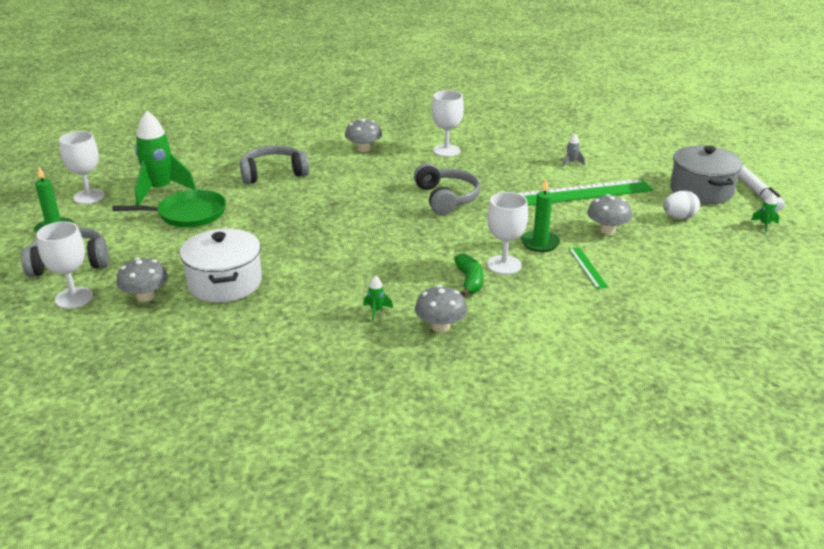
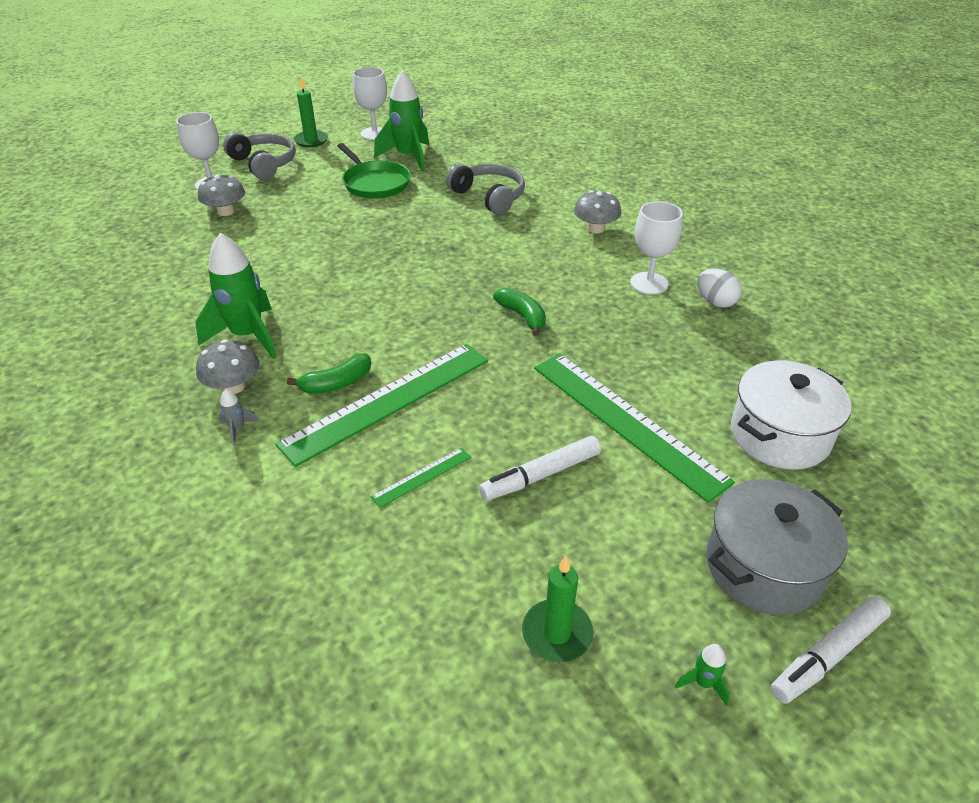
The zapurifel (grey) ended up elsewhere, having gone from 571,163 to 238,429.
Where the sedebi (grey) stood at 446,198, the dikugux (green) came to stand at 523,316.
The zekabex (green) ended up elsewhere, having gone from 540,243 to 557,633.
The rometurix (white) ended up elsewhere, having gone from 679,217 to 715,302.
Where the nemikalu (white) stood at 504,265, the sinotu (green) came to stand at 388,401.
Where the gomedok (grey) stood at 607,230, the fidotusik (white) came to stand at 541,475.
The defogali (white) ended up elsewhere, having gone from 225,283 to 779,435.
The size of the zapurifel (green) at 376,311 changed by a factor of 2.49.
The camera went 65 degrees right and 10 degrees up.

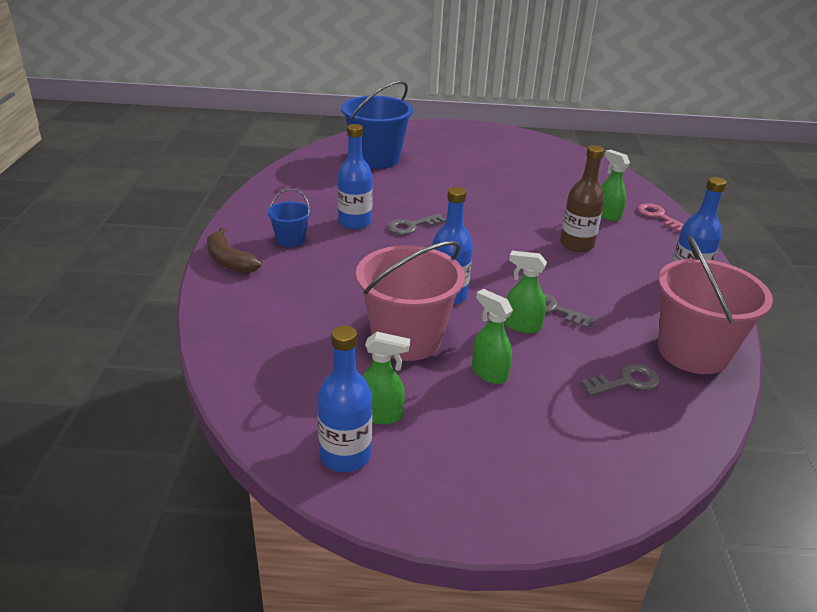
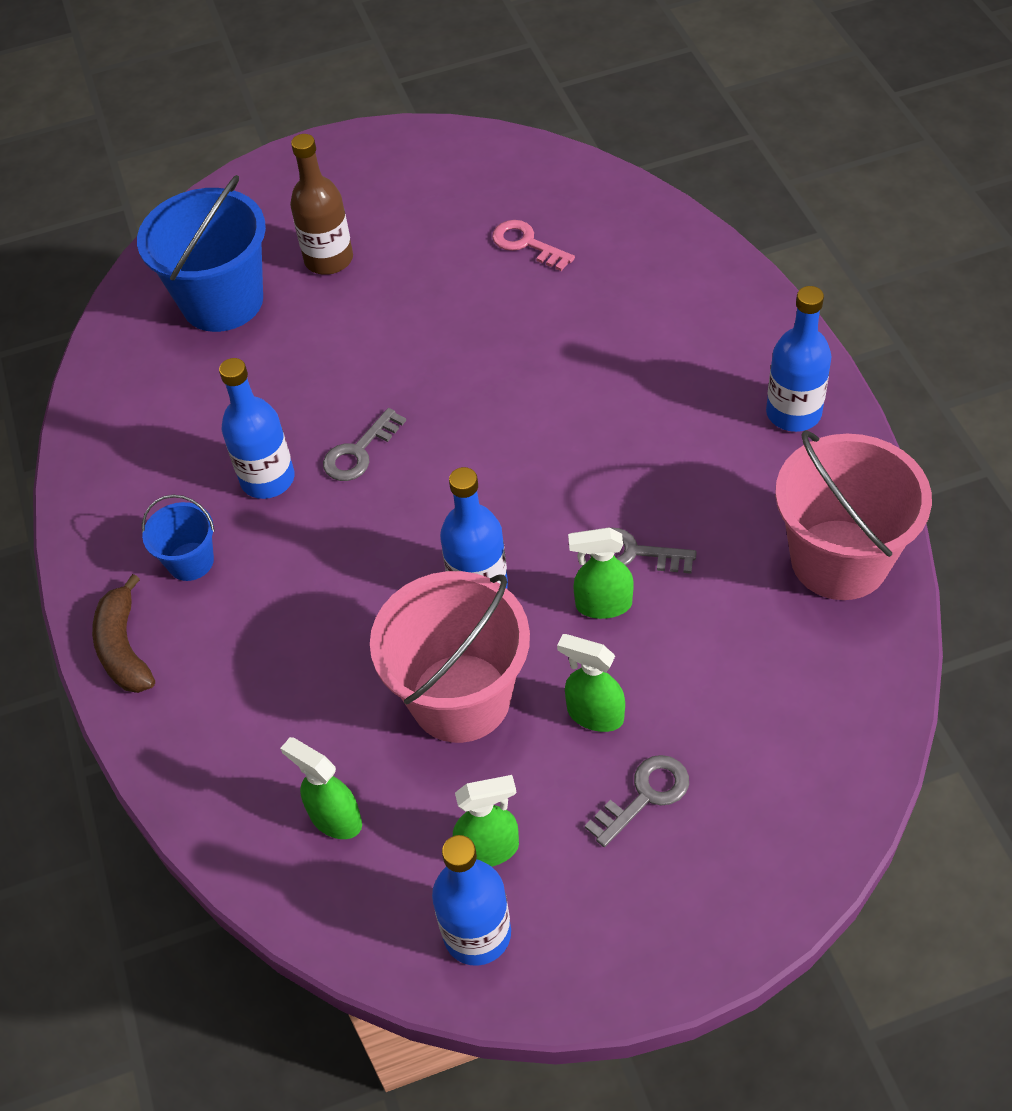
The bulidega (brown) ended up elsewhere, having gone from 576,244 to 329,259.
The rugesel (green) ended up elsewhere, having gone from 607,215 to 335,818.
The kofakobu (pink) ended up elsewhere, having gone from 658,216 to 527,244.
The dikugux (brown) at 229,261 ended up facing another way, 45 degrees clockwise from before.
The kofakobu (grey) ended up elsewhere, having gone from 626,382 to 645,796.
The camera went 15 degrees left and 20 degrees up.

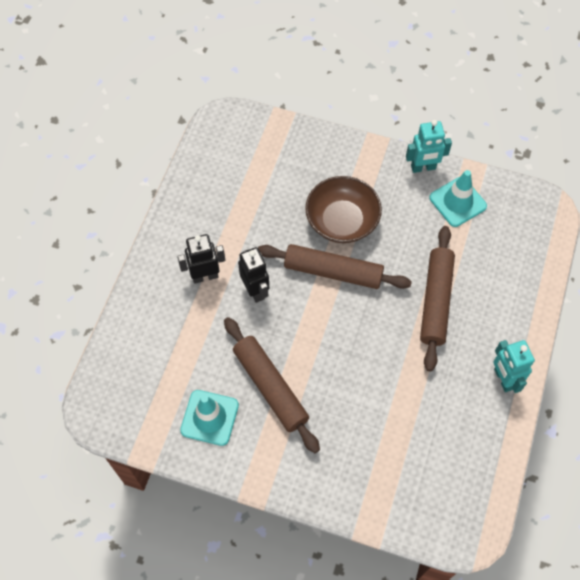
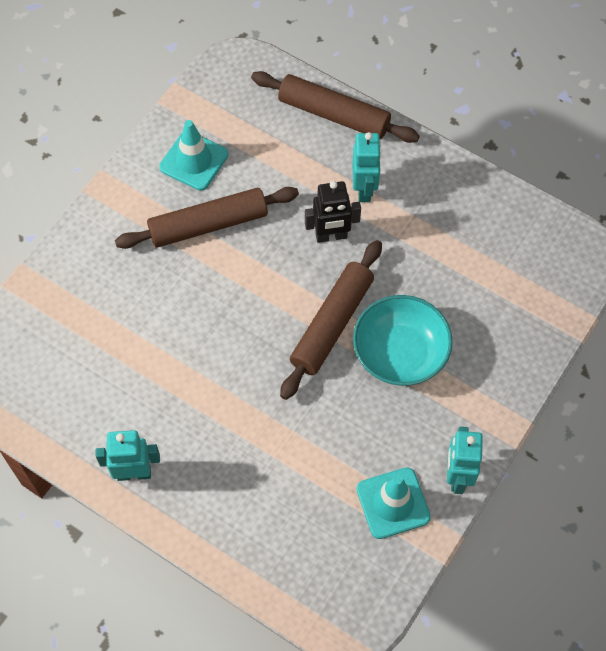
What was the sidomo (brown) at 342,221 turned into the sidomo (turquoise) at 400,353.
The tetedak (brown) ended up elsewhere, having gone from 436,301 to 334,114.
What was the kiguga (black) at 205,276 turned into the kiguga (turquoise) at 364,189.
The camera went 105 degrees right and 0 degrees up.

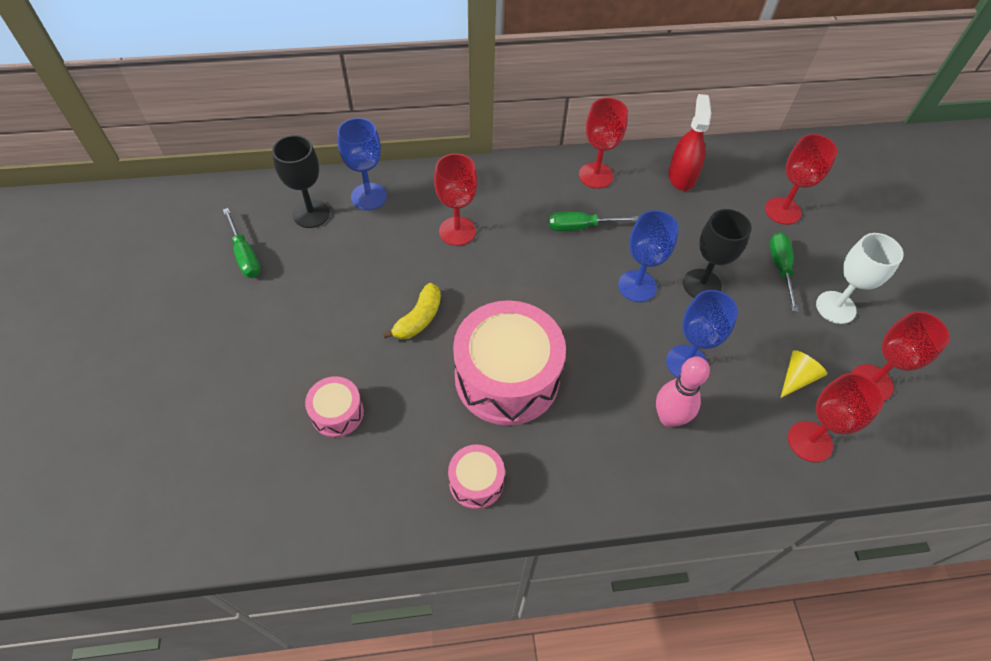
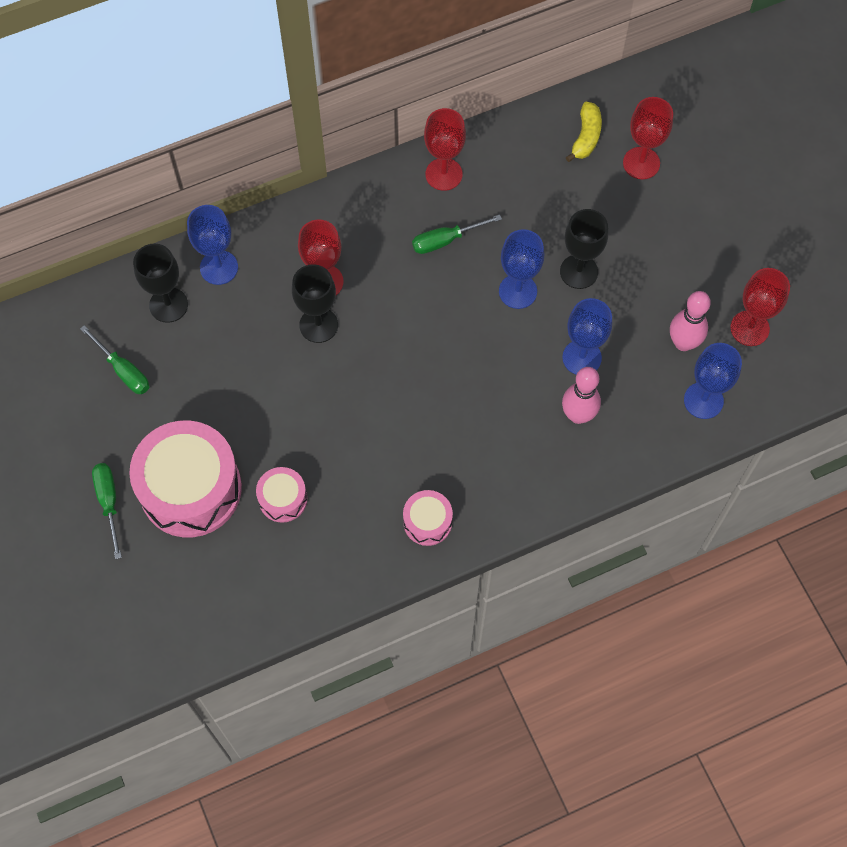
The second view lost the rugesel (red) at 681,176.
The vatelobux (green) ended up elsewhere, having gone from 780,268 to 109,502.
The second view lost the nemikalu (white) at 835,307.
The dikugux (yellow) ended up elsewhere, having gone from 418,319 to 586,137.
The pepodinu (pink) ended up elsewhere, having gone from 507,377 to 190,489.
Where the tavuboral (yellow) stood at 797,378, the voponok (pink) came to stand at 683,343.
What was the nemikalu (red) at 809,441 turned into the nemikalu (blue) at 703,400.
The second view gained the nemikalu (black) at 318,325.
The camera went 15 degrees left and 10 degrees up.

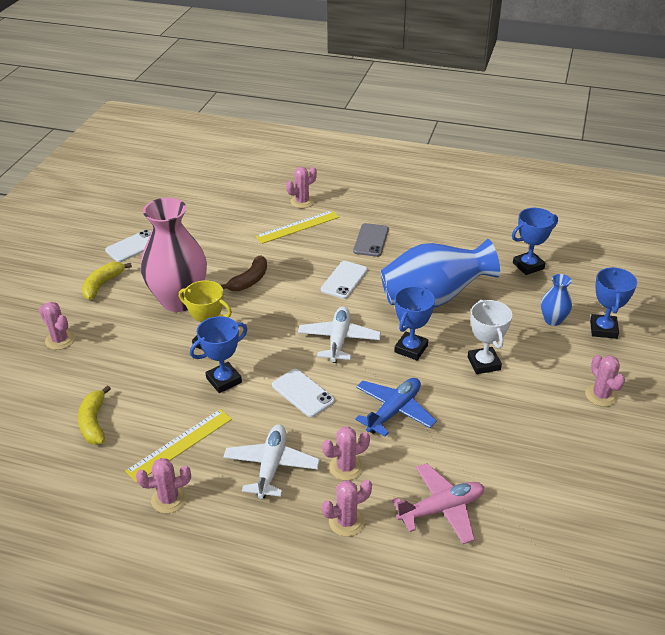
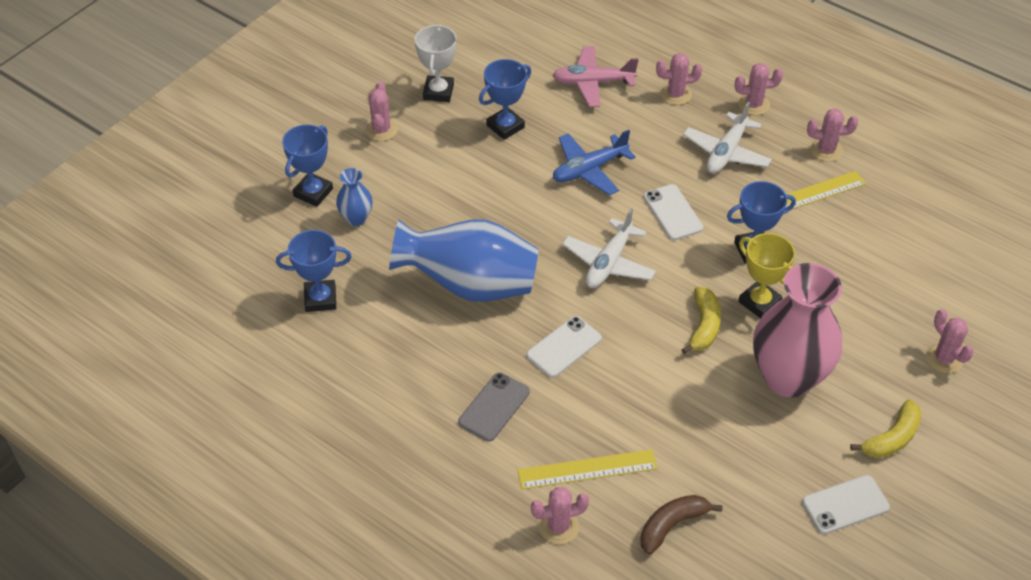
The dikugux (brown) ended up elsewhere, having gone from 249,280 to 672,525.
The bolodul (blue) ended up elsewhere, having gone from 411,349 to 505,126.
The bolodul (white) ended up elsewhere, having gone from 484,363 to 438,92.
The dikugux (yellow) ended up elsewhere, having gone from 94,422 to 704,326.
The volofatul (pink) ended up elsewhere, having gone from 346,467 to 754,104.
The camera went 160 degrees left and 10 degrees up.

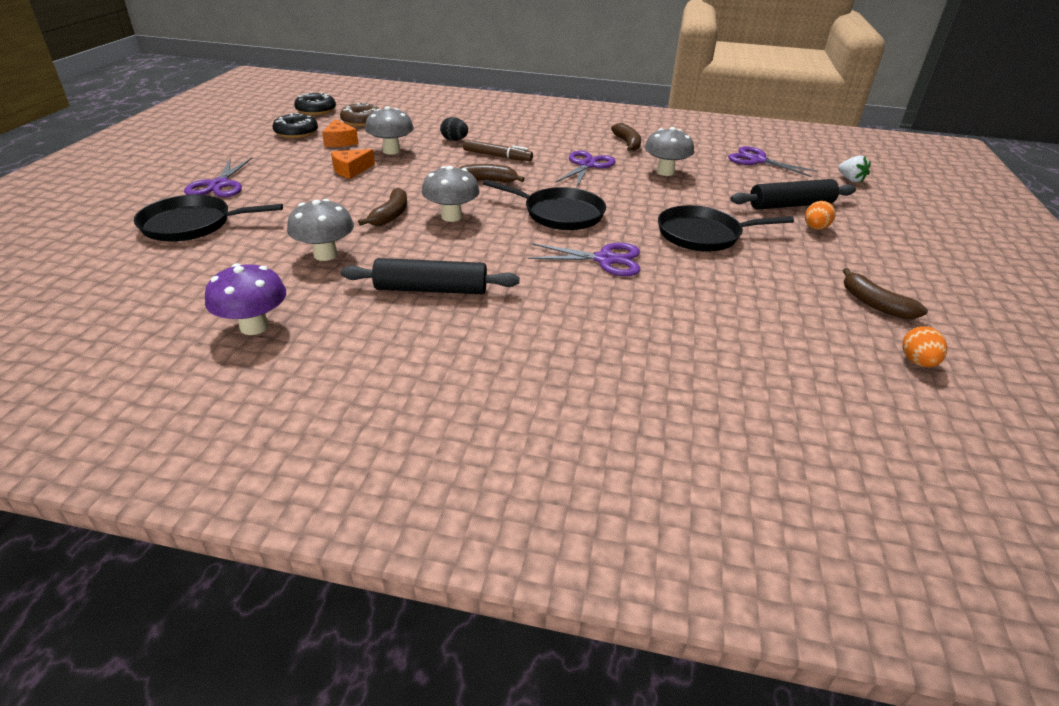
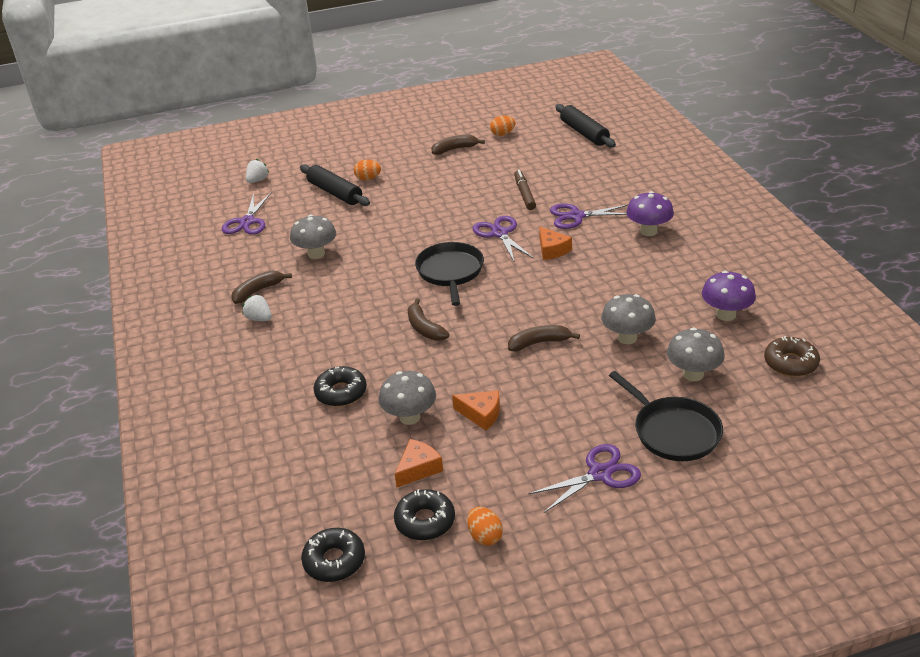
The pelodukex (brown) ended up elsewhere, having gone from 362,121 to 790,363.
Where the rometurix (black) stood at 454,140, the pelodukex (black) came to stand at 341,392.
The fidotusik (brown) ended up elsewhere, having gone from 497,156 to 524,194.
The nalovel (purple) ended up elsewhere, having gone from 587,165 to 576,216.
The gomedok (grey) ended up elsewhere, having gone from 451,216 to 693,374.
The second view lost the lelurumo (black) at 703,235.
The tetedak (black) ended up elsewhere, having gone from 431,289 to 584,133.
The dikugux (brown) at 875,304 ended up facing another way, 135 degrees counterclockwise from before.
The second view gained the gomedok (purple) at 648,231.
The second view gained the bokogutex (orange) at 552,250.
The second view gained the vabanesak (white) at 259,319.
The second view gained the rometurix (orange) at 485,536.
The camera went 115 degrees left and 0 degrees up.

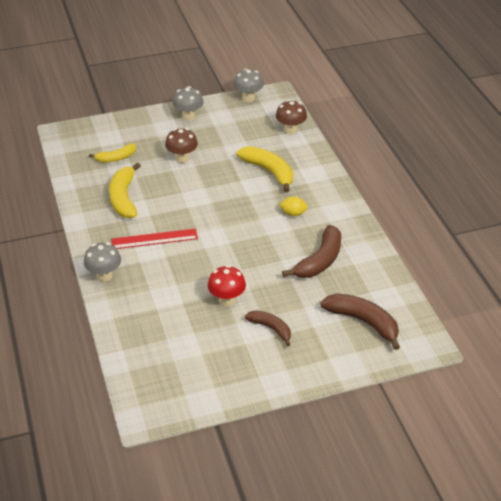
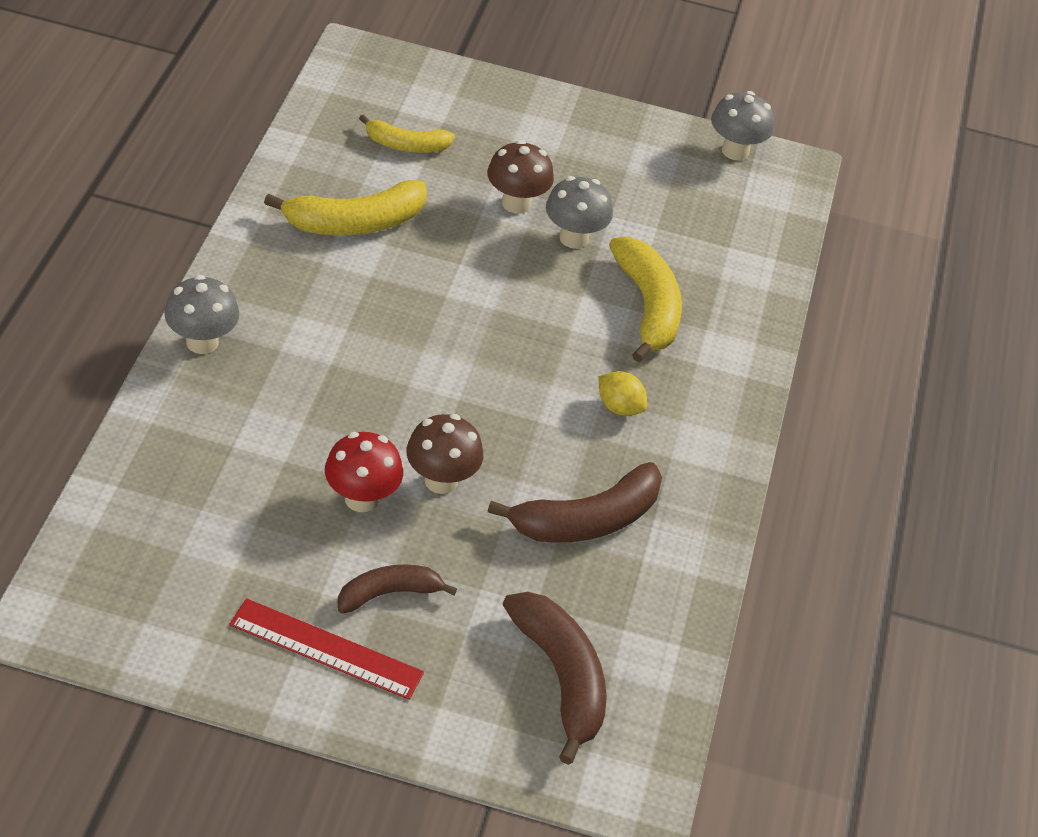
The gomedok (grey) ended up elsewhere, having gone from 188,116 to 574,238.
The gomedok (brown) ended up elsewhere, having gone from 290,130 to 441,480.
The dikugux (yellow) at 124,198 ended up facing another way, 135 degrees counterclockwise from before.
The sinotu (red) ended up elsewhere, having gone from 154,239 to 326,648.
The dikugux (brown) at 271,328 ended up facing another way, 90 degrees counterclockwise from before.
The camera went 25 degrees right and 5 degrees up.

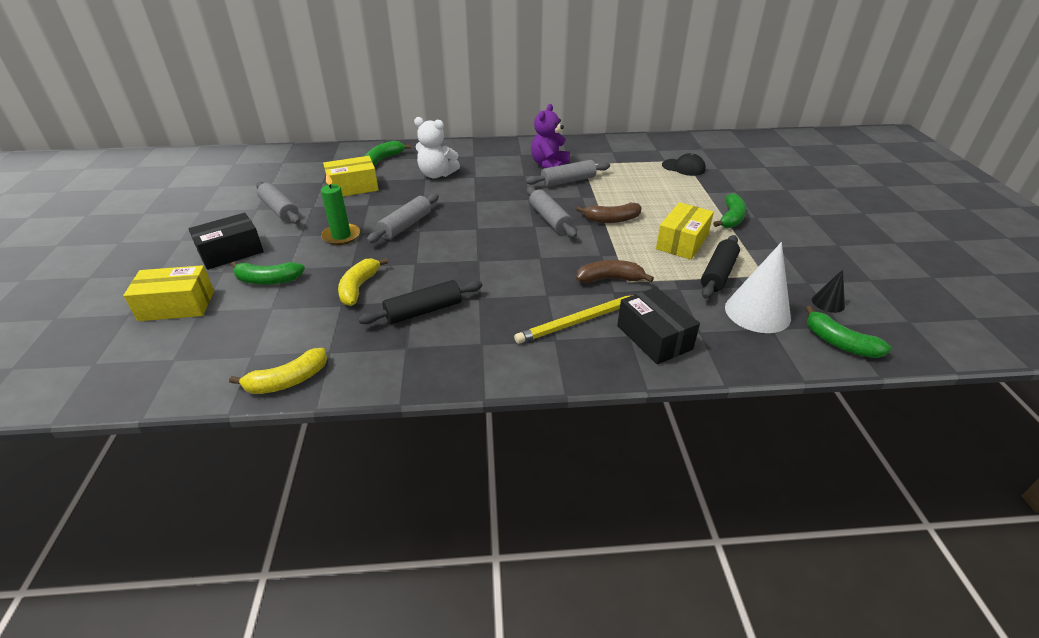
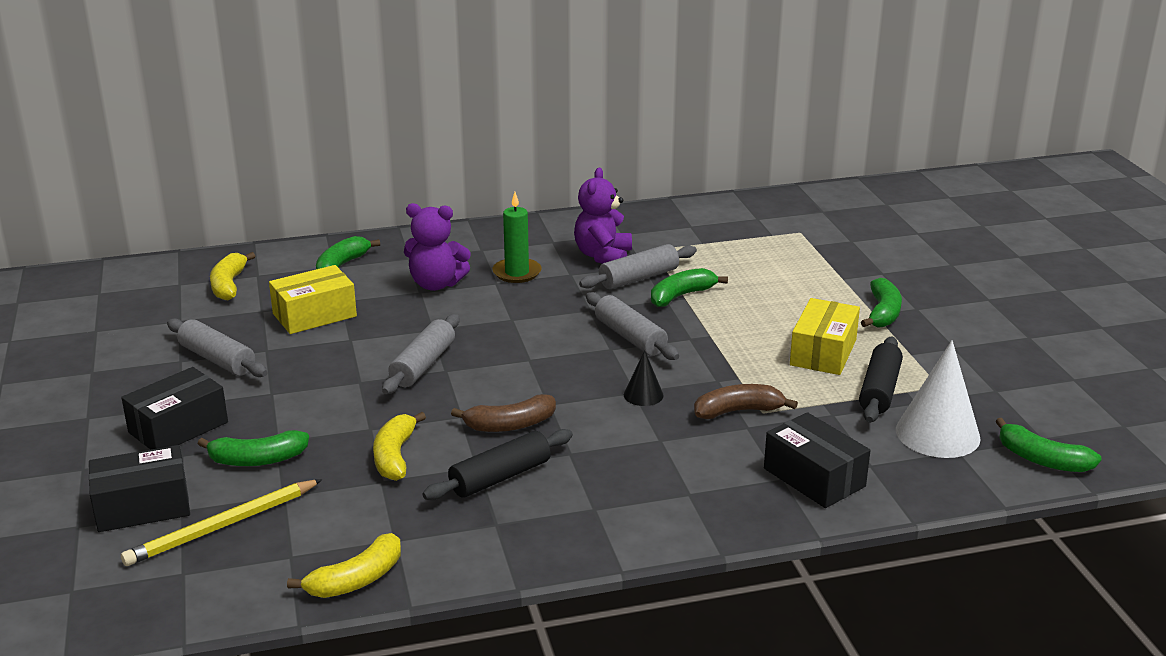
What was the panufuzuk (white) at 436,174 turned into the panufuzuk (purple) at 436,284.
The second view lost the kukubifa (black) at 683,167.
The zekabex (green) ended up elsewhere, having gone from 341,236 to 517,273.
The dikugux (brown) ended up elsewhere, having gone from 611,219 to 510,425.
What was the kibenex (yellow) at 177,305 turned into the kibenex (black) at 143,506.
The tavuboral (black) ended up elsewhere, having gone from 828,302 to 643,395.
The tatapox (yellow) ended up elsewhere, having gone from 579,321 to 222,526.
The second view gained the dikugux (yellow) at 229,285.
The second view gained the dikugux (green) at 681,296.
The camera went 10 degrees left and 10 degrees down.

